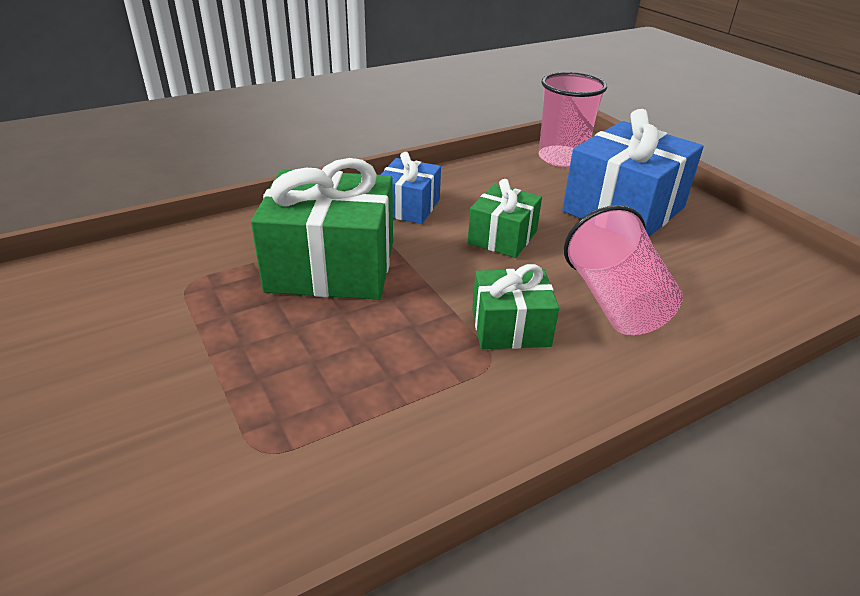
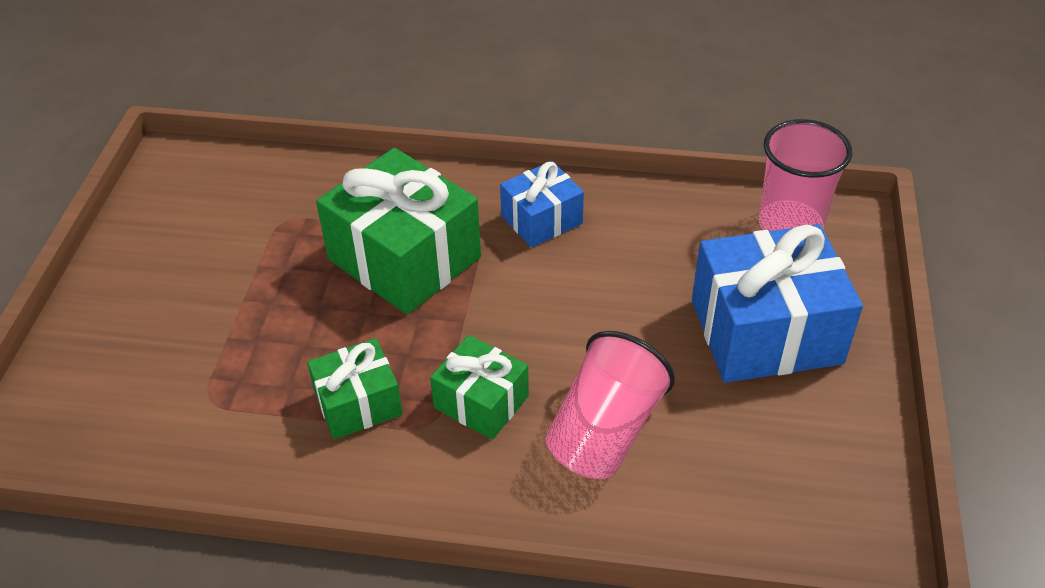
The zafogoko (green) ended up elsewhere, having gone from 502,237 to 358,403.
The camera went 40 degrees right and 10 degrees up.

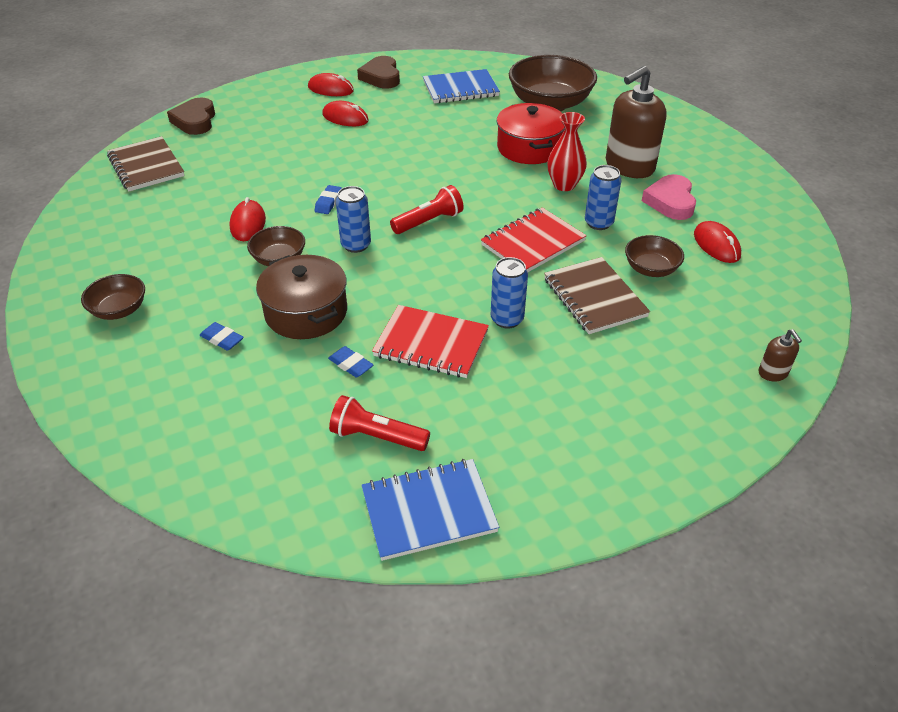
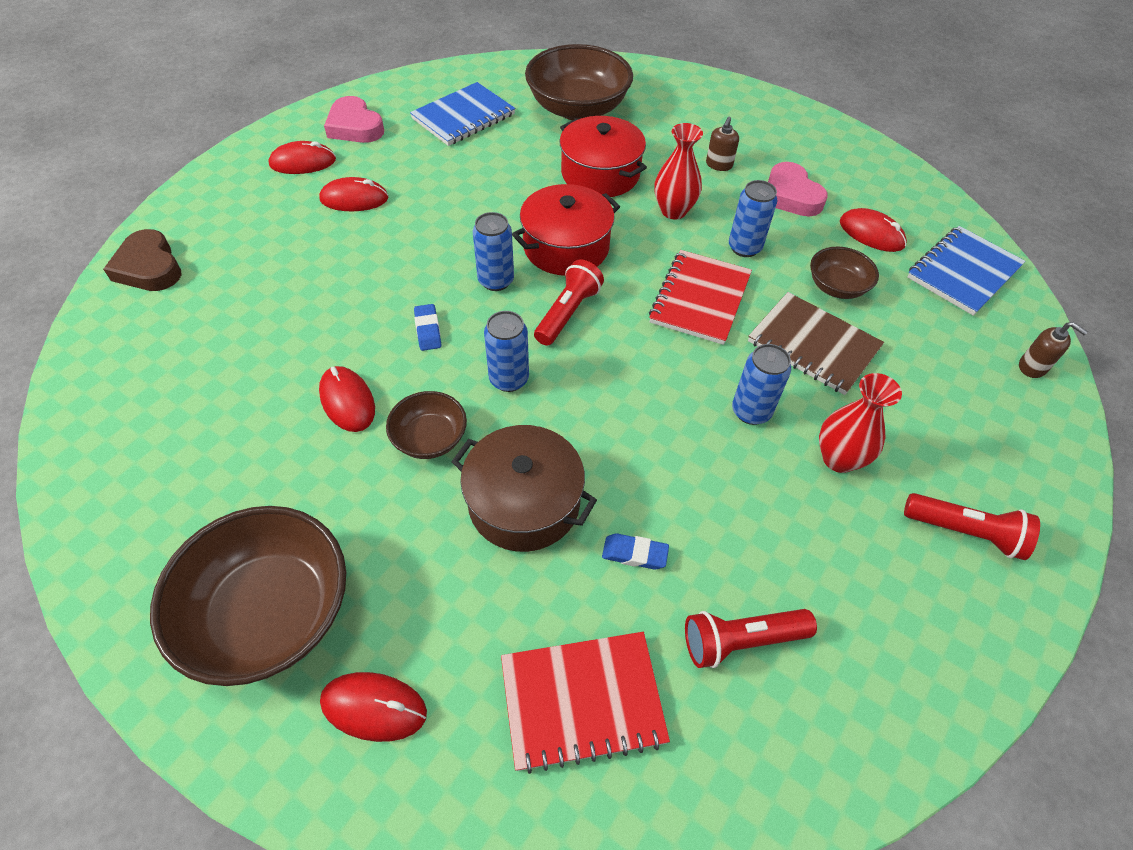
What was the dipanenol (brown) at 381,77 turned into the dipanenol (pink) at 355,126.
The size of the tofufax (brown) at 629,166 changed by a factor of 0.44.
The second view lost the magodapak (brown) at 146,166.
The size of the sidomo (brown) at 119,310 changed by a factor of 1.94.
The magodapak (red) ended up elsewhere, having gone from 431,344 to 582,701.
The second view lost the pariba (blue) at 222,339.
The magodapak (blue) ended up elsewhere, having gone from 428,510 to 963,272.
The second view gained the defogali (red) at 566,247.
The second view gained the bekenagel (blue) at 496,281.
The second view gained the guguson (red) at 839,458.
The second view gained the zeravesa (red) at 965,532.
The second view gained the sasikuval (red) at 374,707.
The camera went 30 degrees left and 10 degrees up.

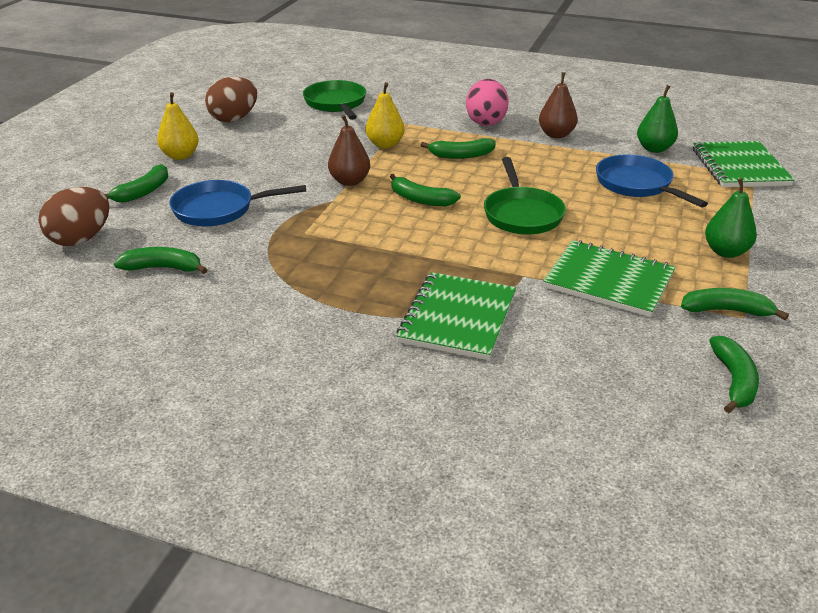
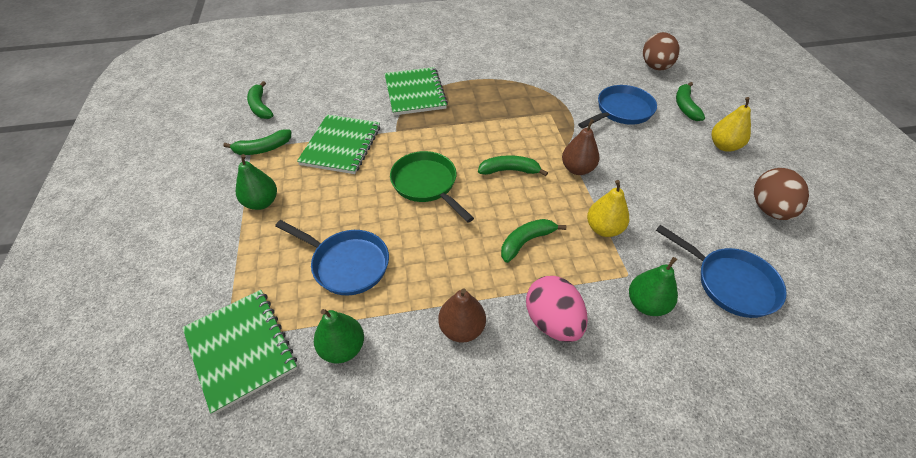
What was the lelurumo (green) at 336,104 turned into the lelurumo (blue) at 730,283.
The magodapak (green) at 608,281 ended up facing another way, 75 degrees counterclockwise from before.
The second view lost the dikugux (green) at 163,268.
The second view gained the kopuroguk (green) at 646,304.
The camera went 150 degrees right and 15 degrees up.

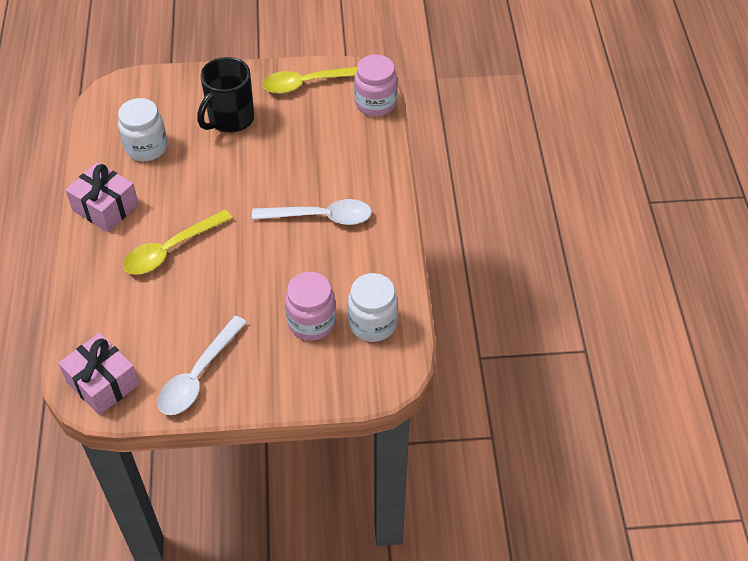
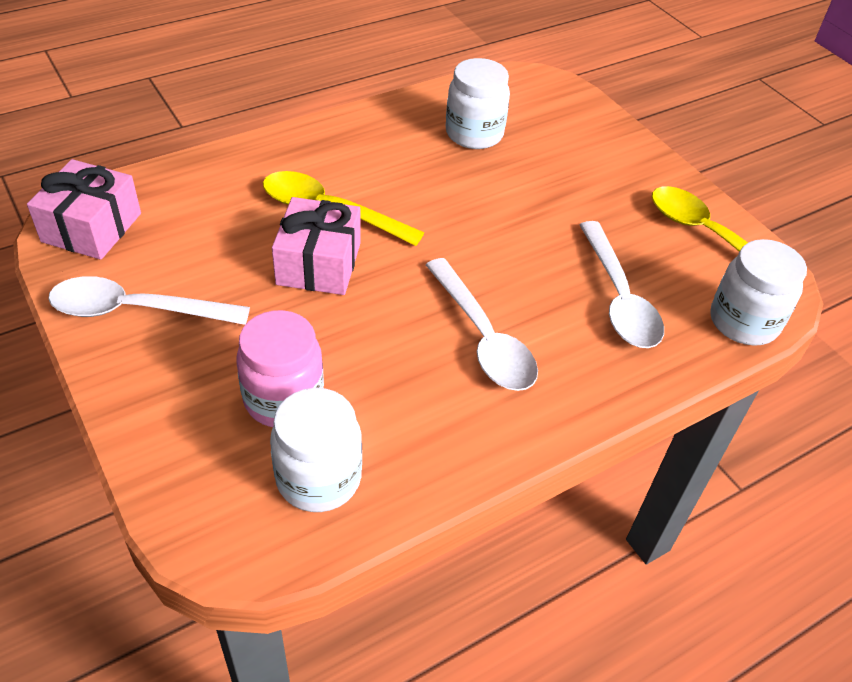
What was the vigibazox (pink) at 375,103 turned into the vigibazox (white) at 743,322.
The second view lost the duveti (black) at 230,119.
The zafogoko (pink) ended up elsewhere, having gone from 105,207 to 319,264.
The second view gained the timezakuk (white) at 618,298.
The camera went 60 degrees right and 5 degrees down.

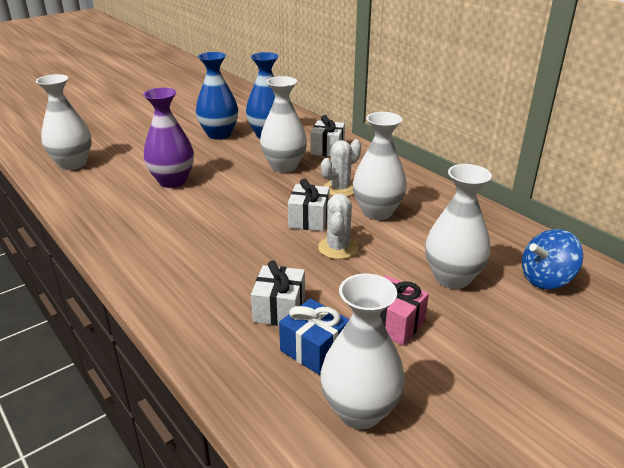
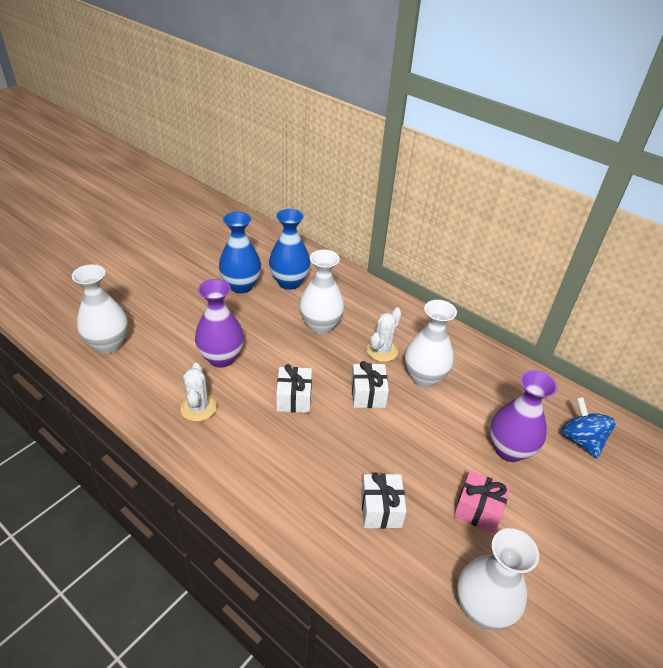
The zafogoko (white) ended up elsewhere, having gone from 327,149 to 294,398.
What was the guguson (white) at 452,278 turned into the guguson (purple) at 509,450.
The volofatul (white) ended up elsewhere, having gone from 338,248 to 198,408.
The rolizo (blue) at 546,279 ended up facing another way, 105 degrees clockwise from before.
The second view lost the zafogoko (blue) at 314,349.
The camera went 15 degrees left and 10 degrees up.

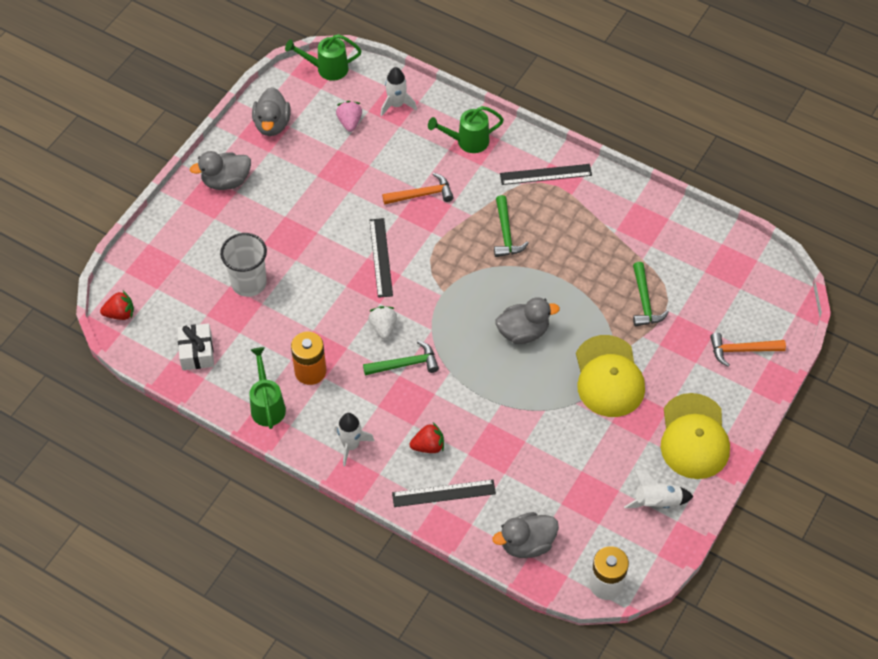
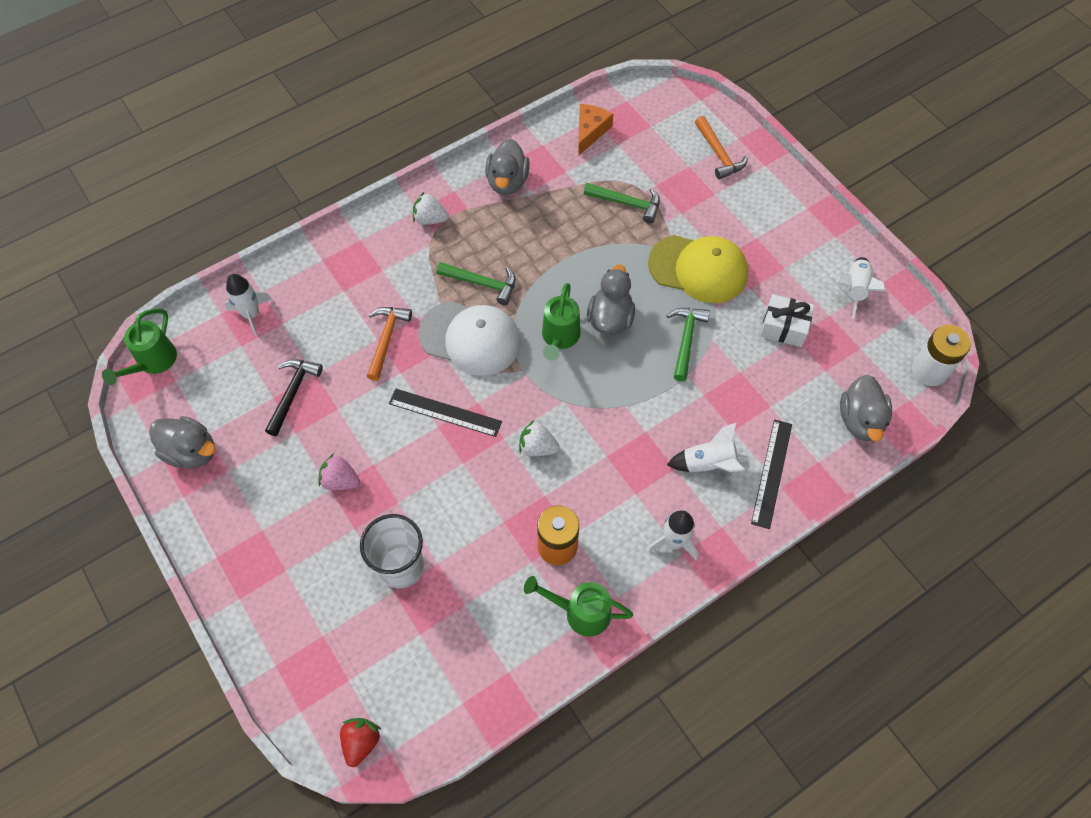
The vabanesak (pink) ended up elsewhere, having gone from 349,122 to 340,480.
The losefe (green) ended up elsewhere, having gone from 468,141 to 559,338.
The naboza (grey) ended up elsewhere, having gone from 226,181 to 507,182.
Where the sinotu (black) stood at 545,174, the vabanesak (white) came to stand at 430,219.
The zafogoko (white) ended up elsewhere, having gone from 197,352 to 784,327.
The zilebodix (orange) at 742,350 ended up facing another way, 45 degrees counterclockwise from before.
The zilebodix (green) ended up elsewhere, having gone from 405,364 to 686,340.
The second view lost the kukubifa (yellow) at 694,437.
Where the vabanesak (red) stood at 428,446, the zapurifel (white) came to stand at 708,464.
The second view gained the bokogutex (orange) at 590,131.
The second view gained the kukubifa (white) at 470,338.
The second view gained the zilebodix (black) at 293,393.
The camera went 65 degrees left and 5 degrees up.

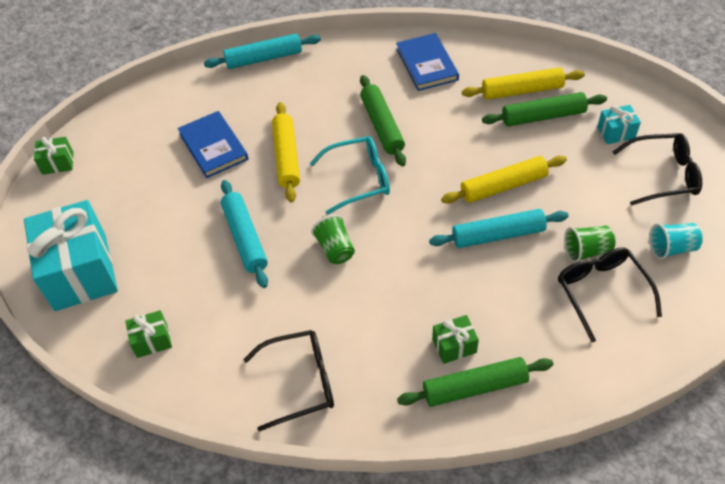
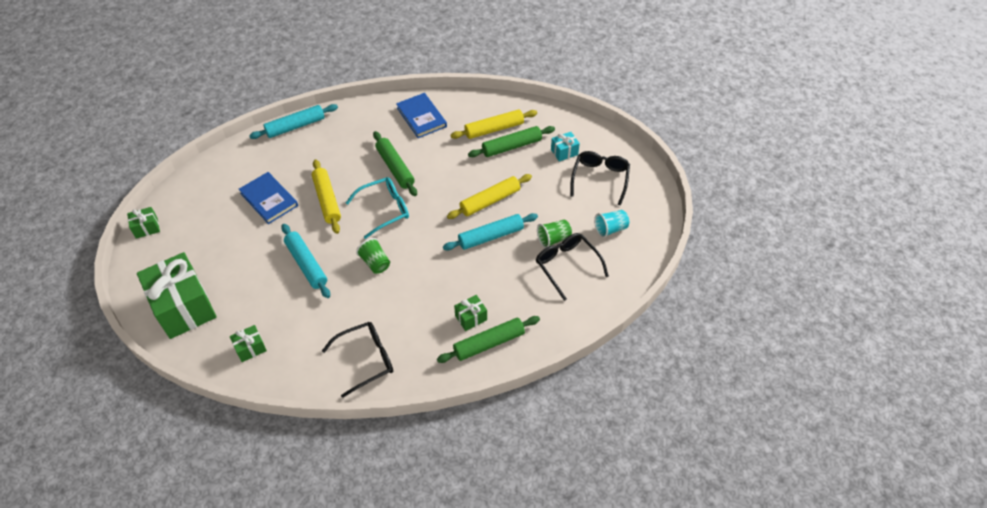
The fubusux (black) at 663,175 ended up facing another way, 60 degrees counterclockwise from before.
What was the zafogoko (turquoise) at 80,272 turned into the zafogoko (green) at 184,307.
The camera went 15 degrees left and 0 degrees up.

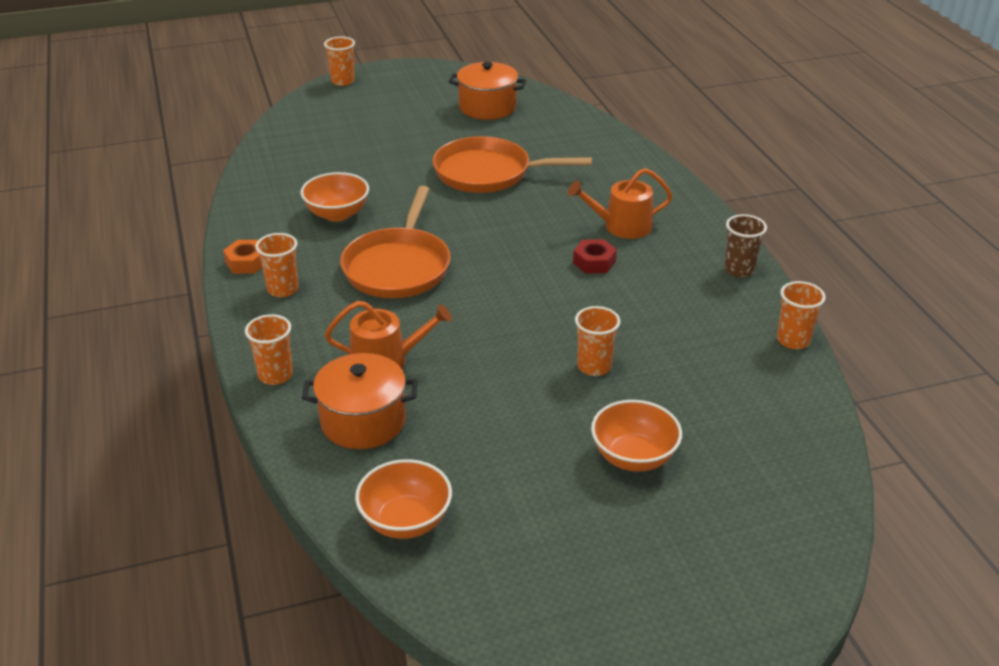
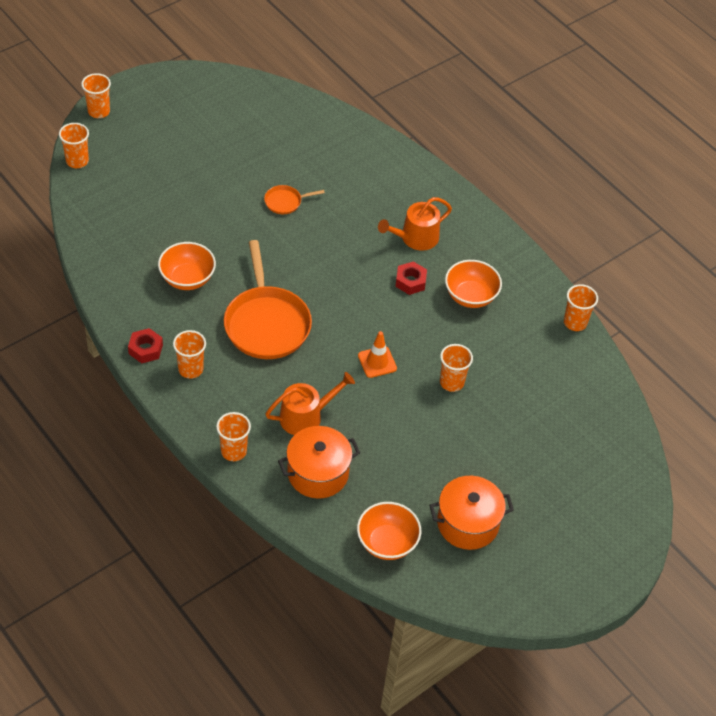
The defogali (orange) ended up elsewhere, having gone from 487,107 to 468,523.
The size of the lelurumo (orange) at 488,173 changed by a factor of 0.45.
The second view lost the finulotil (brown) at 739,270.
What was the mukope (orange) at 247,262 turned into the mukope (red) at 145,349.
The sidomo (orange) ended up elsewhere, having gone from 633,457 to 470,296.
The second view gained the finulotil (orange) at 77,161.
The second view gained the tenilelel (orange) at 377,362.
The camera went 25 degrees left and 15 degrees up.

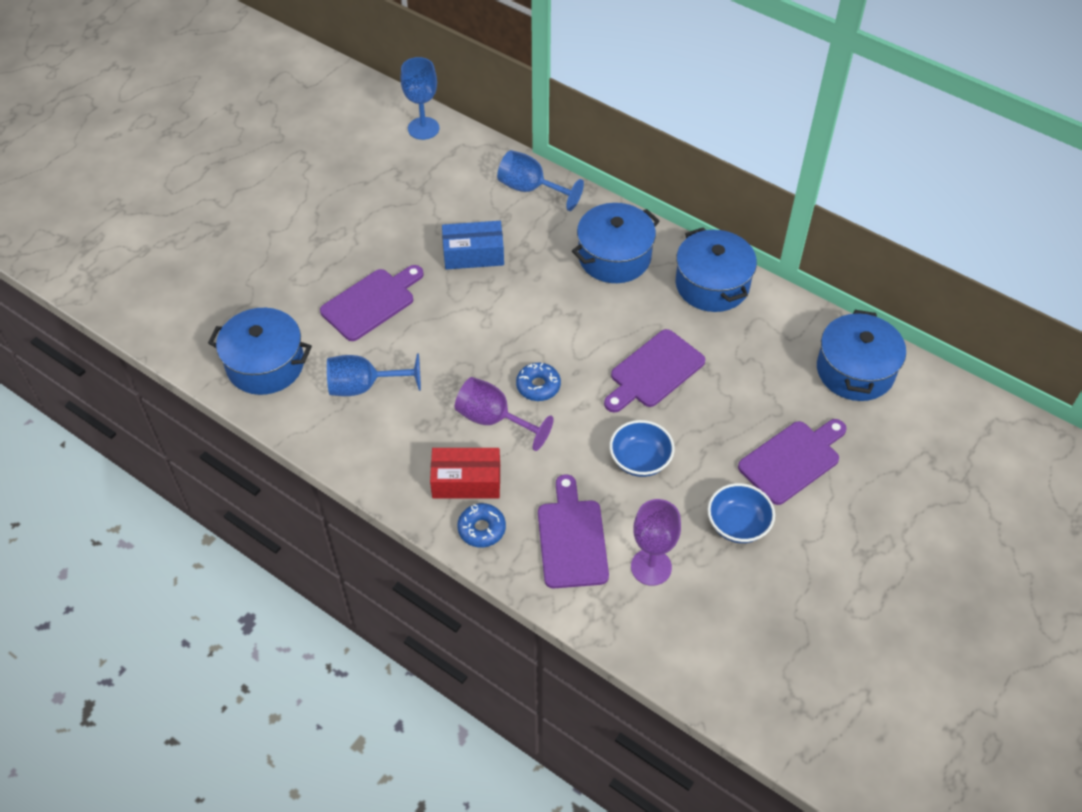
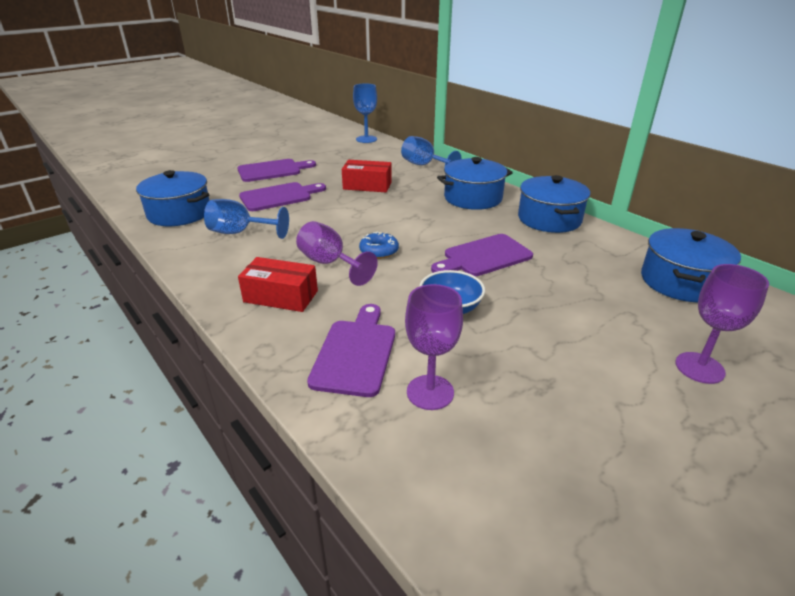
What was the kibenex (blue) at 473,254 turned into the kibenex (red) at 367,185.
The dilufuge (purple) ended up elsewhere, having gone from 792,460 to 272,170.
The second view lost the sidomo (blue) at 738,524.
The second view lost the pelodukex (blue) at 481,529.
The second view gained the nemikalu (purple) at 699,368.
The camera went 15 degrees right and 20 degrees down.

